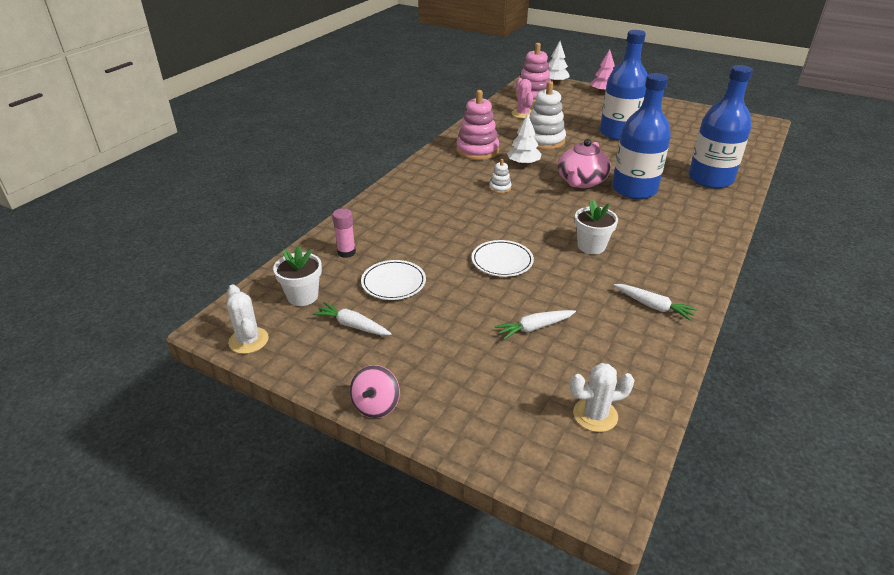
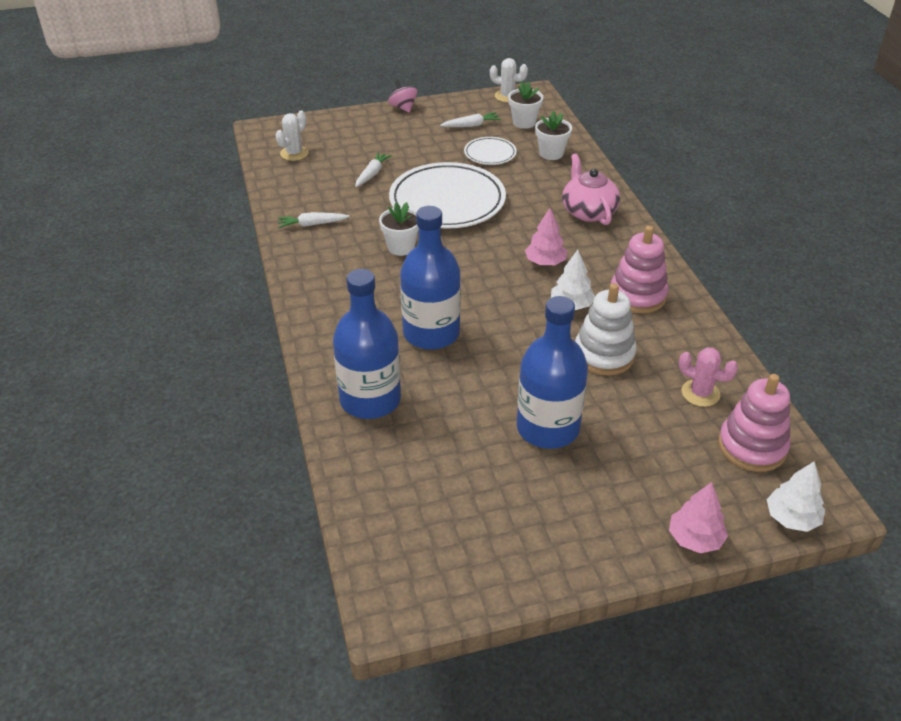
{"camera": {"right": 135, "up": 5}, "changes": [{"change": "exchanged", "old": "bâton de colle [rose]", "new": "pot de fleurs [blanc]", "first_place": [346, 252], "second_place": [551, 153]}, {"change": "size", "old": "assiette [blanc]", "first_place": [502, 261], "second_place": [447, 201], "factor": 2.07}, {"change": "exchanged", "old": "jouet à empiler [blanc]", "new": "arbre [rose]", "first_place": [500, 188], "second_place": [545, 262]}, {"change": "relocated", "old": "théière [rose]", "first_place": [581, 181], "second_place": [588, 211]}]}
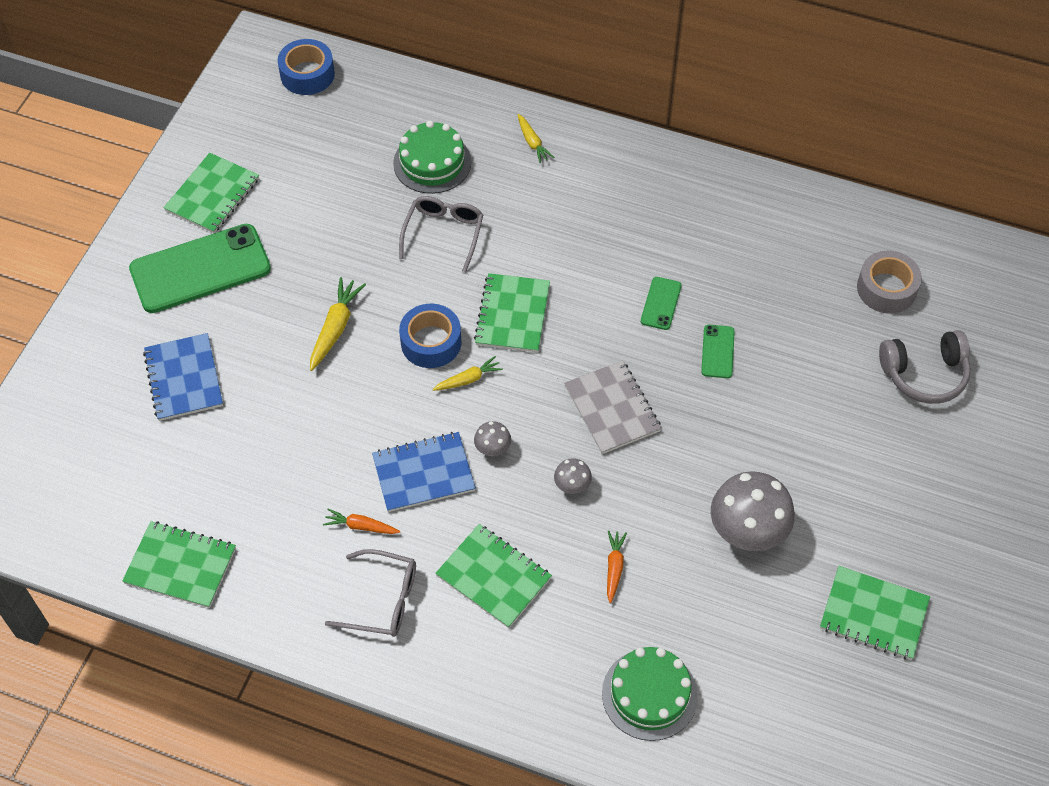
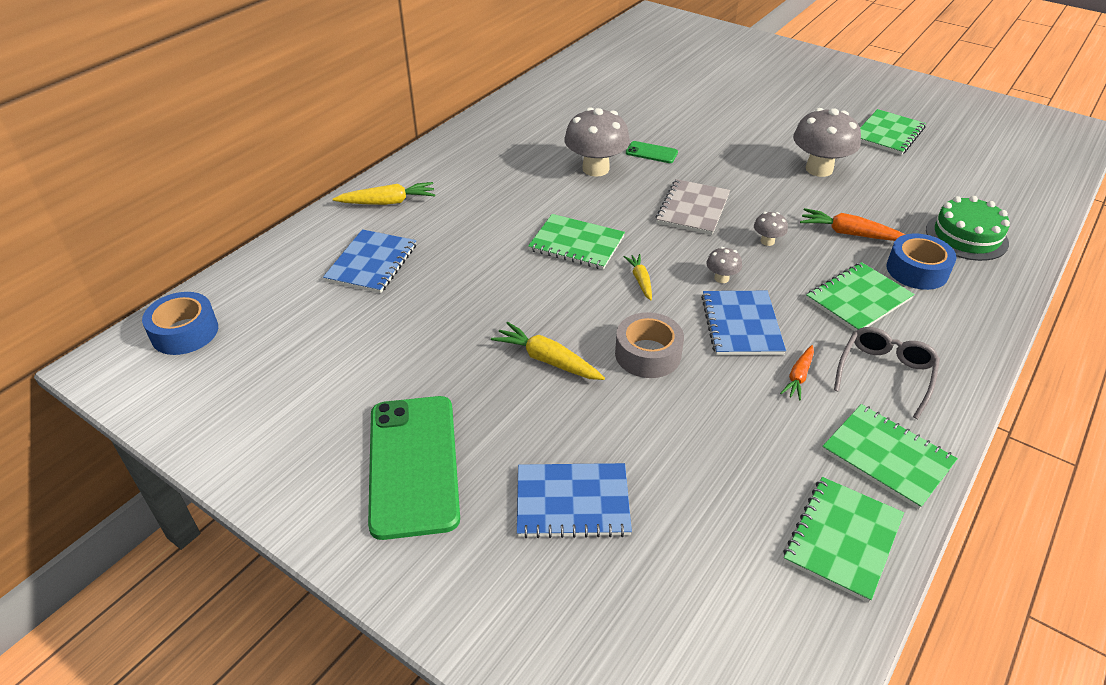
{"camera": {"right": -75, "up": -15}, "changes": [{"change": "relocated", "old": "carnet [vert]", "first_place": [212, 195], "second_place": [887, 457]}, {"change": "exchanged", "old": "gâteau [vert]", "new": "carnet [bleu]", "first_place": [432, 162], "second_place": [371, 263]}, {"change": "missing", "old": "lunettes [gris]", "first_place": [443, 233]}, {"change": "relocated", "old": "ruban adhésif [bleu]", "first_place": [431, 342], "second_place": [917, 270]}, {"change": "size", "old": "carotte [jaune]", "first_place": [532, 142], "second_place": [388, 202], "factor": 1.57}, {"change": "spun", "old": "carnet [gris]", "first_place": [612, 409], "second_place": [693, 209], "degrees": -60}, {"change": "size", "old": "carotte [orange]", "first_place": [614, 568], "second_place": [849, 233], "factor": 1.57}, {"change": "exchanged", "old": "téléphone [vert]", "new": "champignon [gris]", "first_place": [661, 303], "second_place": [595, 169]}, {"change": "relocated", "old": "ruban adhésif [gris]", "first_place": [886, 289], "second_place": [648, 354]}, {"change": "missing", "old": "casque audio [gris]", "first_place": [924, 374]}]}
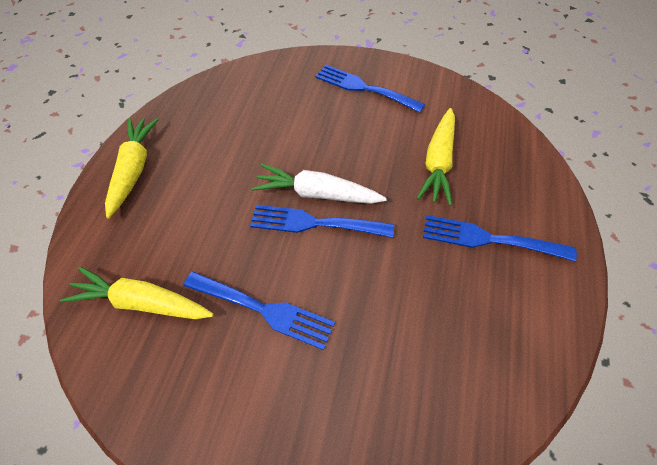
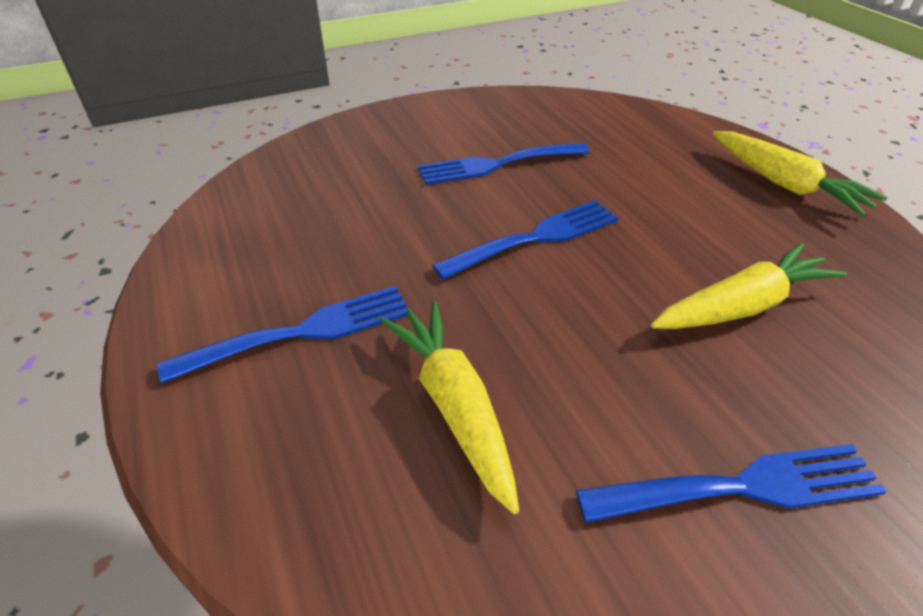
{"camera": {"right": 140, "up": -15}, "changes": [{"change": "relocated", "old": "carotte [jaune]", "first_place": [143, 302], "second_place": [741, 306]}, {"change": "missing", "old": "carotte [blanc]", "first_place": [318, 194]}]}
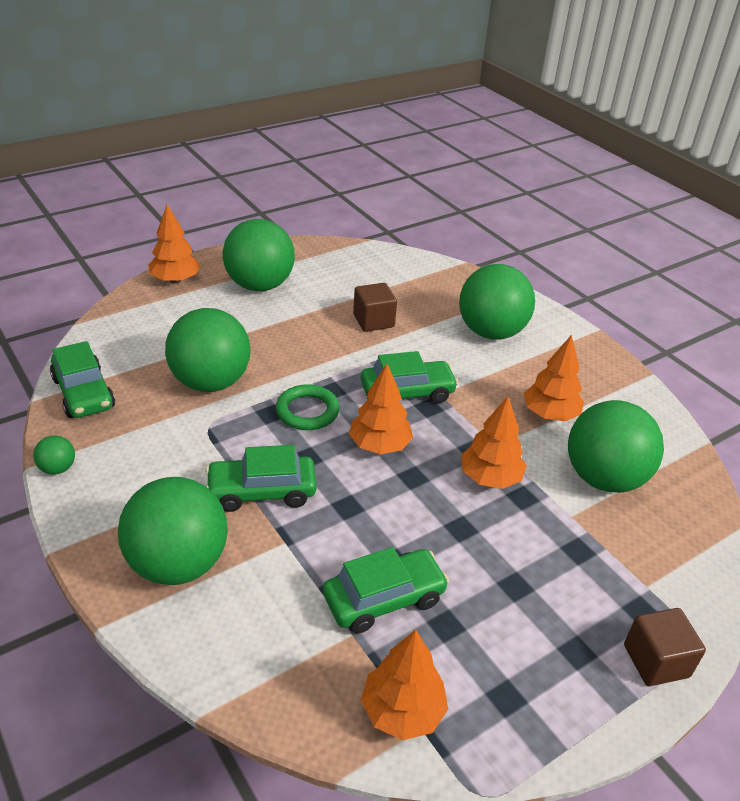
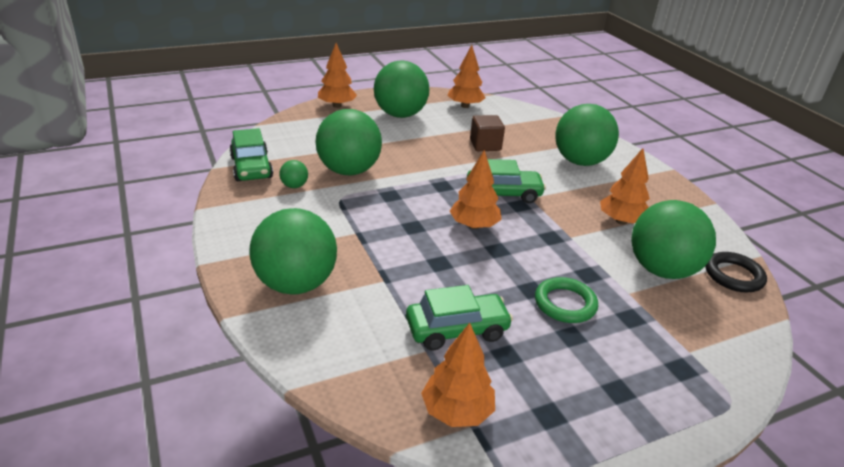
{"camera": {"right": 10, "up": -5}, "changes": [{"change": "relocated", "old": "balle [vert]", "first_place": [58, 468], "second_place": [294, 186]}, {"change": "missing", "old": "voiture [vert]", "first_place": [262, 491]}, {"change": "relocated", "old": "anneau [vert]", "first_place": [307, 411], "second_place": [565, 304]}, {"change": "relocated", "old": "arbre [orange]", "first_place": [490, 478], "second_place": [465, 106]}, {"change": "missing", "old": "cube [marron]", "first_place": [656, 661]}, {"change": "appeared", "new": "anneau [noir]", "second_place": [733, 275]}]}
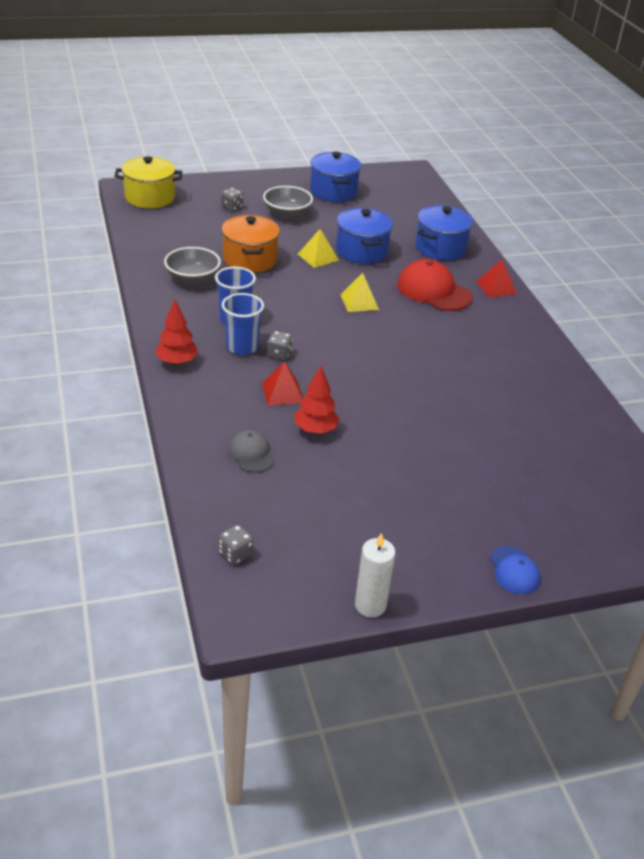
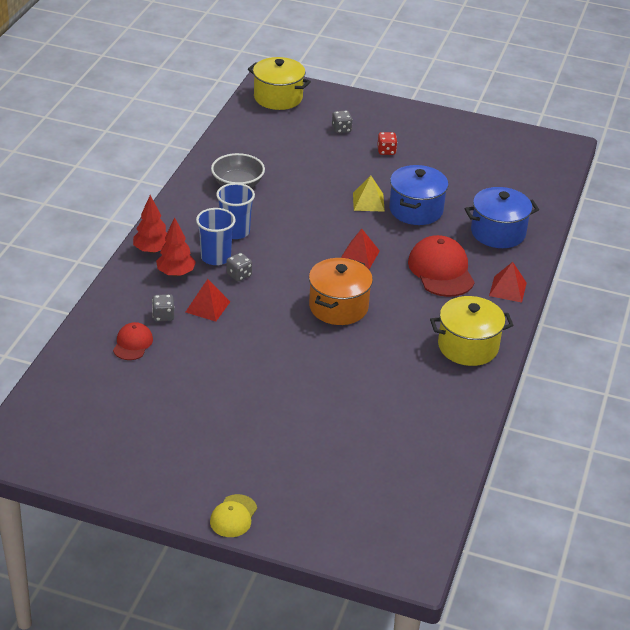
{"camera": {"right": 35, "up": 0}, "changes": [{"change": "relocated", "old": "dé [gris]", "first_place": [235, 554], "second_place": [163, 316]}, {"change": "relocated", "old": "marmite [orange]", "first_place": [250, 260], "second_place": [338, 307]}, {"change": "colour", "old": "casquette [gris]", "new": "casquette [rouge]", "first_place": [251, 454], "second_place": [133, 343]}, {"change": "exchanged", "old": "bol [gris]", "new": "dé [rouge]", "first_place": [287, 213], "second_place": [386, 151]}, {"change": "relocated", "old": "arbre [rouge]", "first_place": [315, 430], "second_place": [176, 273]}, {"change": "missing", "old": "marmite [bleu]", "first_place": [333, 191]}, {"change": "colour", "old": "pyramide [jaune]", "new": "pyramide [rouge]", "first_place": [359, 302], "second_place": [359, 255]}, {"change": "missing", "old": "bougie [blanc]", "first_place": [370, 605]}, {"change": "colour", "old": "casquette [bleu]", "new": "casquette [jaune]", "first_place": [514, 570], "second_place": [233, 516]}, {"change": "appeared", "new": "marmite [jaune]", "second_place": [468, 346]}]}
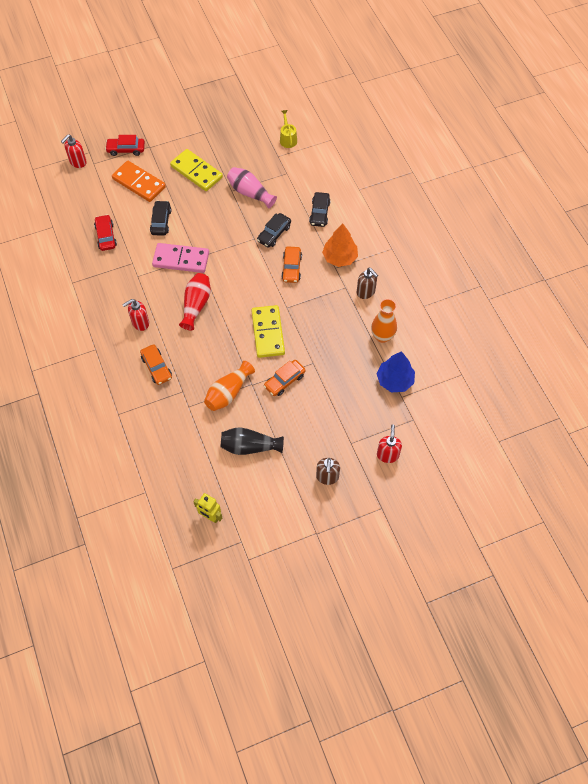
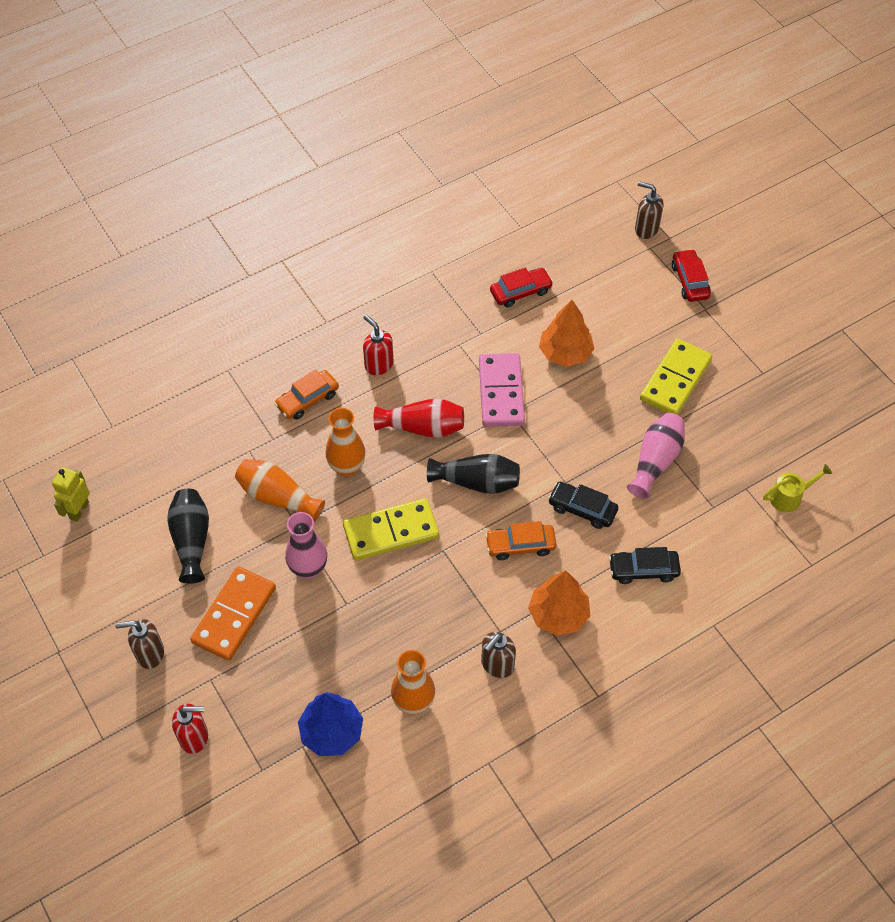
{"camera": {"right": 80, "up": -5}, "changes": [{"change": "colour", "old": "distributeur de savon [rouge]", "new": "distributeur de savon [marron]", "first_place": [78, 162], "second_place": [646, 229]}, {"change": "relocated", "old": "domino [orange]", "first_place": [139, 183], "second_place": [234, 615]}, {"change": "exchanged", "old": "voiture [noir]", "new": "arbre [orange]", "first_place": [161, 221], "second_place": [565, 353]}, {"change": "exchanged", "old": "voiture [orange]", "new": "vase [rose]", "first_place": [284, 381], "second_place": [308, 568]}, {"change": "appeared", "new": "vase [orange]", "second_place": [347, 467]}, {"change": "appeared", "new": "vase [noir]", "second_place": [477, 482]}]}
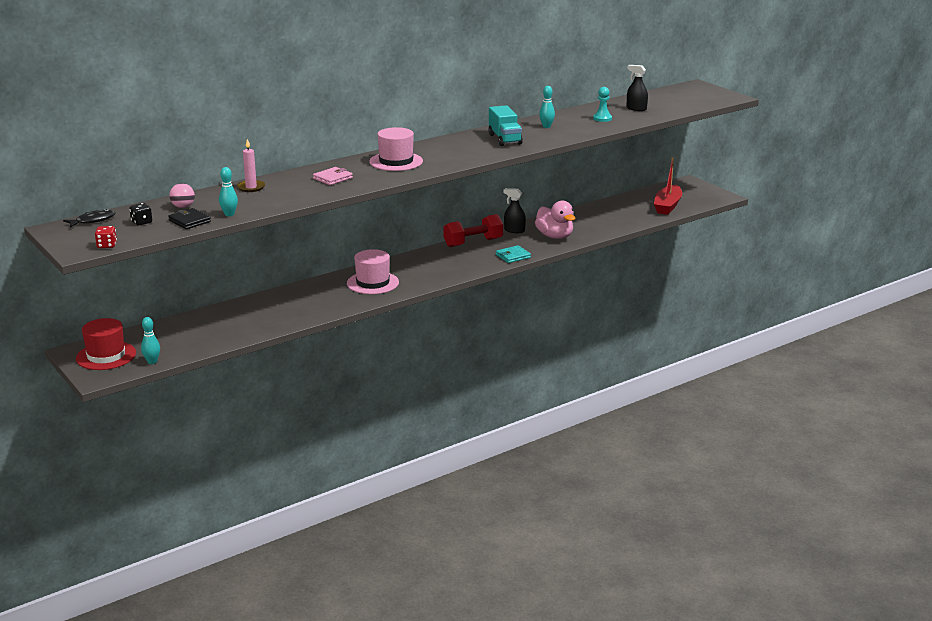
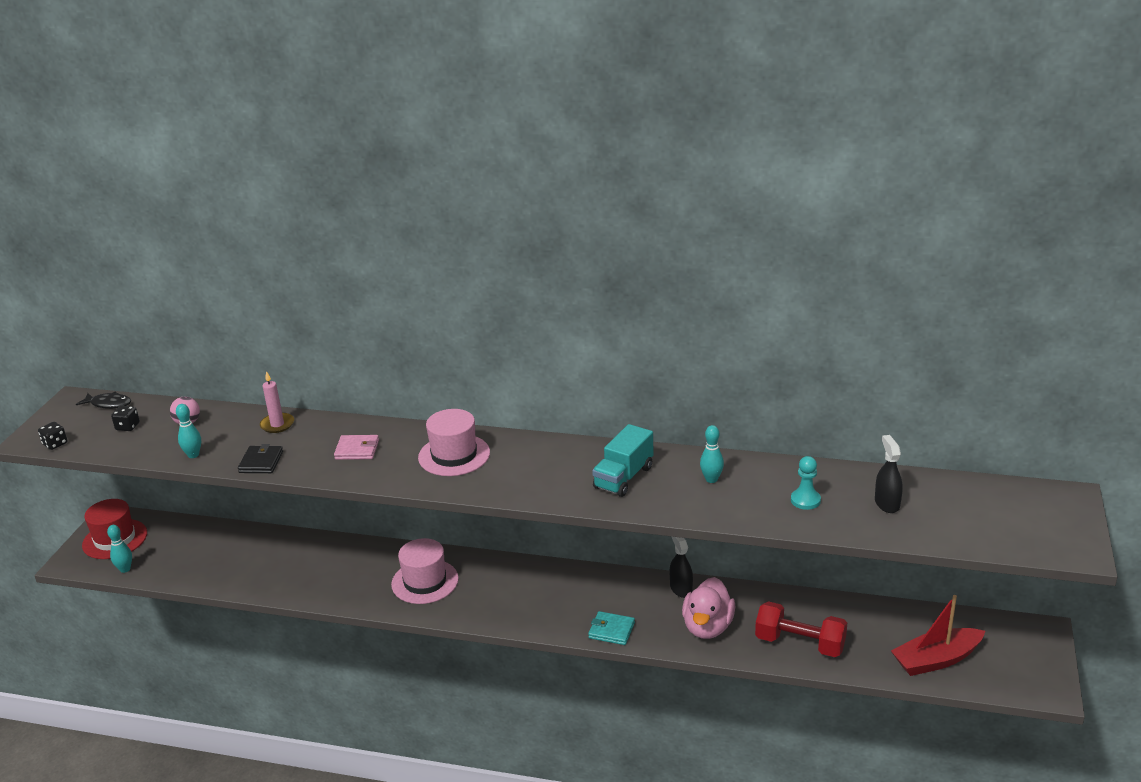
{"camera": {"right": 50, "up": 5}, "changes": [{"change": "colour", "old": "dé [rouge]", "new": "dé [noir]", "first_place": [107, 245], "second_place": [55, 444]}, {"change": "relocated", "old": "portefeuille [noir]", "first_place": [189, 221], "second_place": [261, 462]}, {"change": "relocated", "old": "haltère [rouge]", "first_place": [473, 243], "second_place": [800, 643]}]}
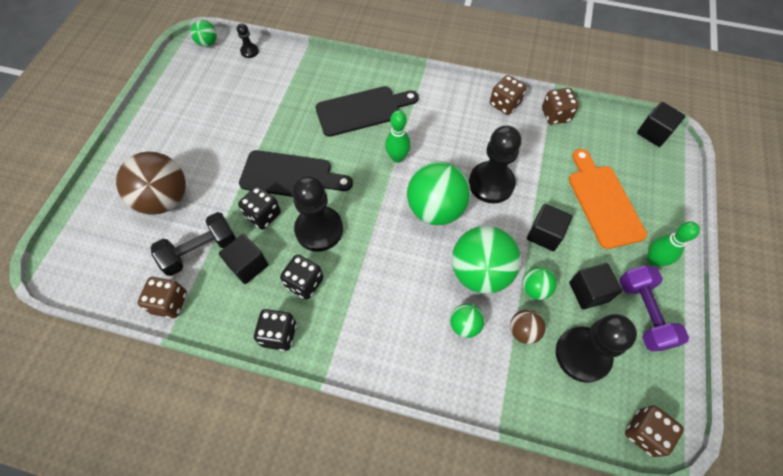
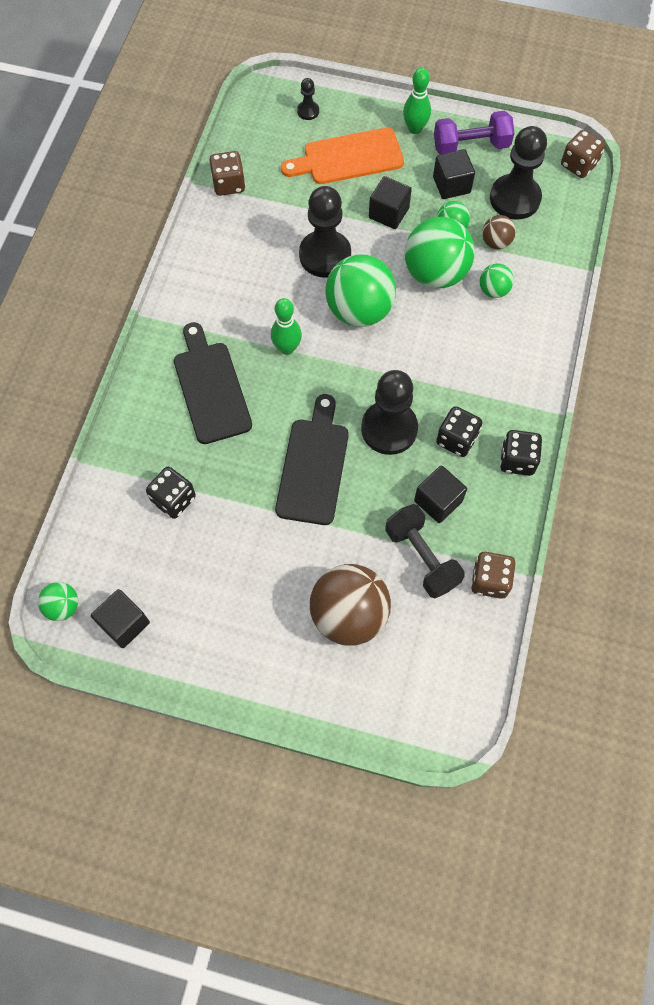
{"camera": {"right": -90, "up": 5}, "changes": [{"change": "relocated", "old": "pion [noir]", "first_place": [249, 51], "second_place": [308, 111]}, {"change": "relocated", "old": "dé [noir]", "first_place": [263, 215], "second_place": [174, 499]}, {"change": "missing", "old": "dé [marron]", "first_place": [504, 104]}, {"change": "relocated", "old": "cube [noir]", "first_place": [654, 133], "second_place": [124, 623]}]}
